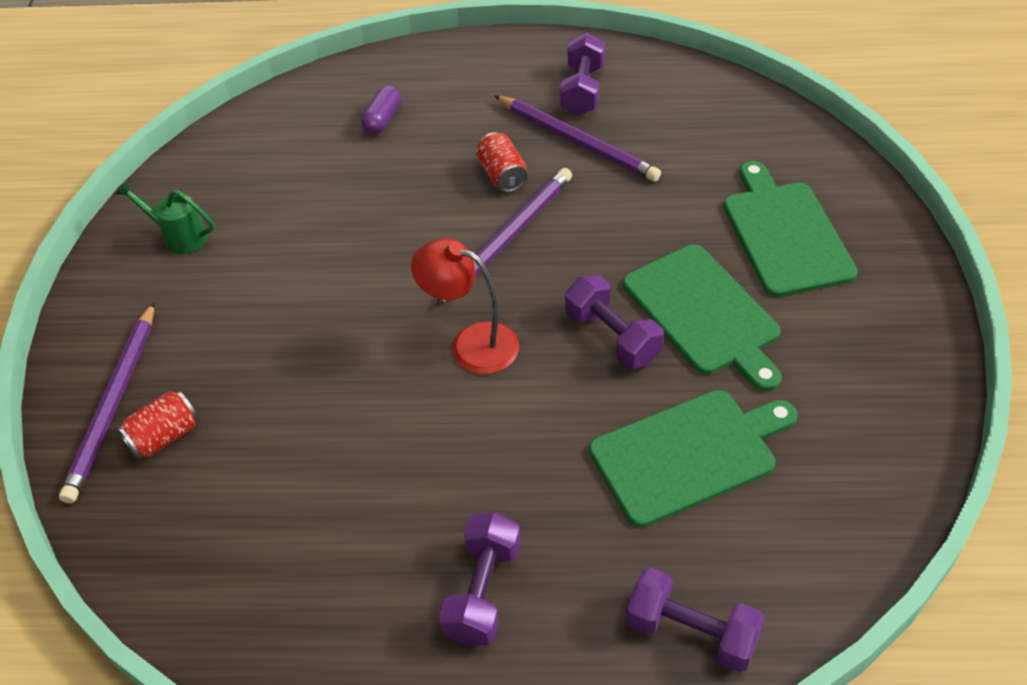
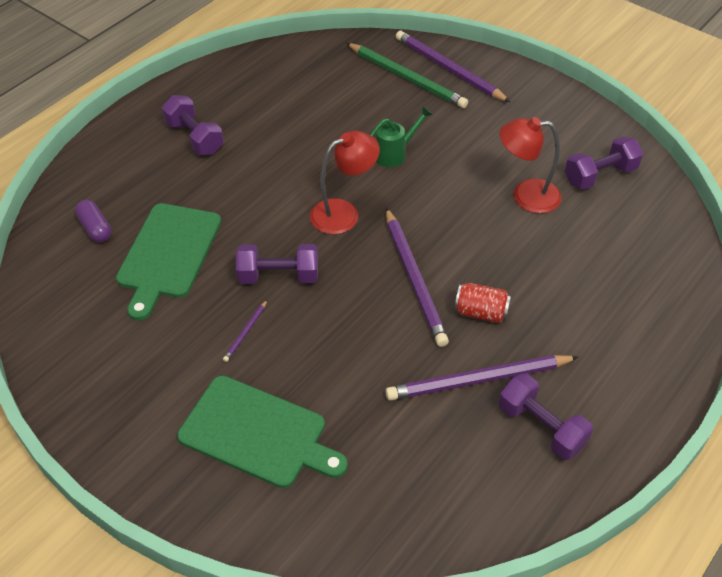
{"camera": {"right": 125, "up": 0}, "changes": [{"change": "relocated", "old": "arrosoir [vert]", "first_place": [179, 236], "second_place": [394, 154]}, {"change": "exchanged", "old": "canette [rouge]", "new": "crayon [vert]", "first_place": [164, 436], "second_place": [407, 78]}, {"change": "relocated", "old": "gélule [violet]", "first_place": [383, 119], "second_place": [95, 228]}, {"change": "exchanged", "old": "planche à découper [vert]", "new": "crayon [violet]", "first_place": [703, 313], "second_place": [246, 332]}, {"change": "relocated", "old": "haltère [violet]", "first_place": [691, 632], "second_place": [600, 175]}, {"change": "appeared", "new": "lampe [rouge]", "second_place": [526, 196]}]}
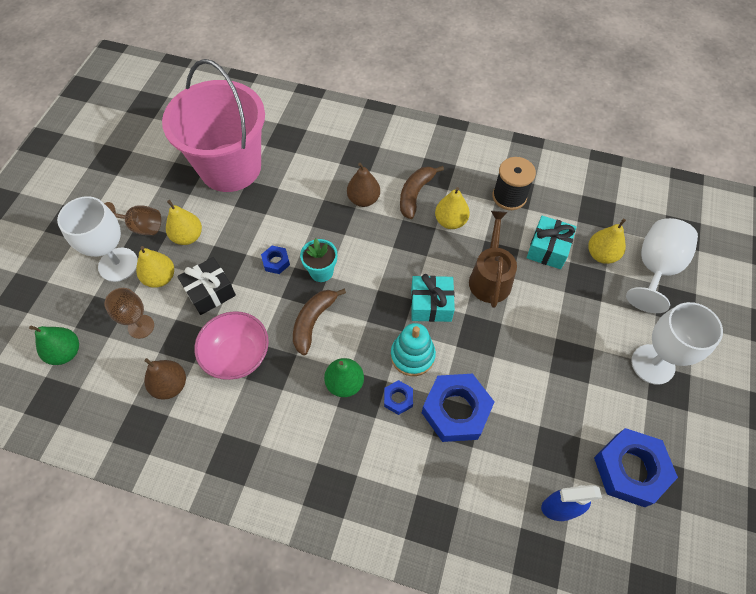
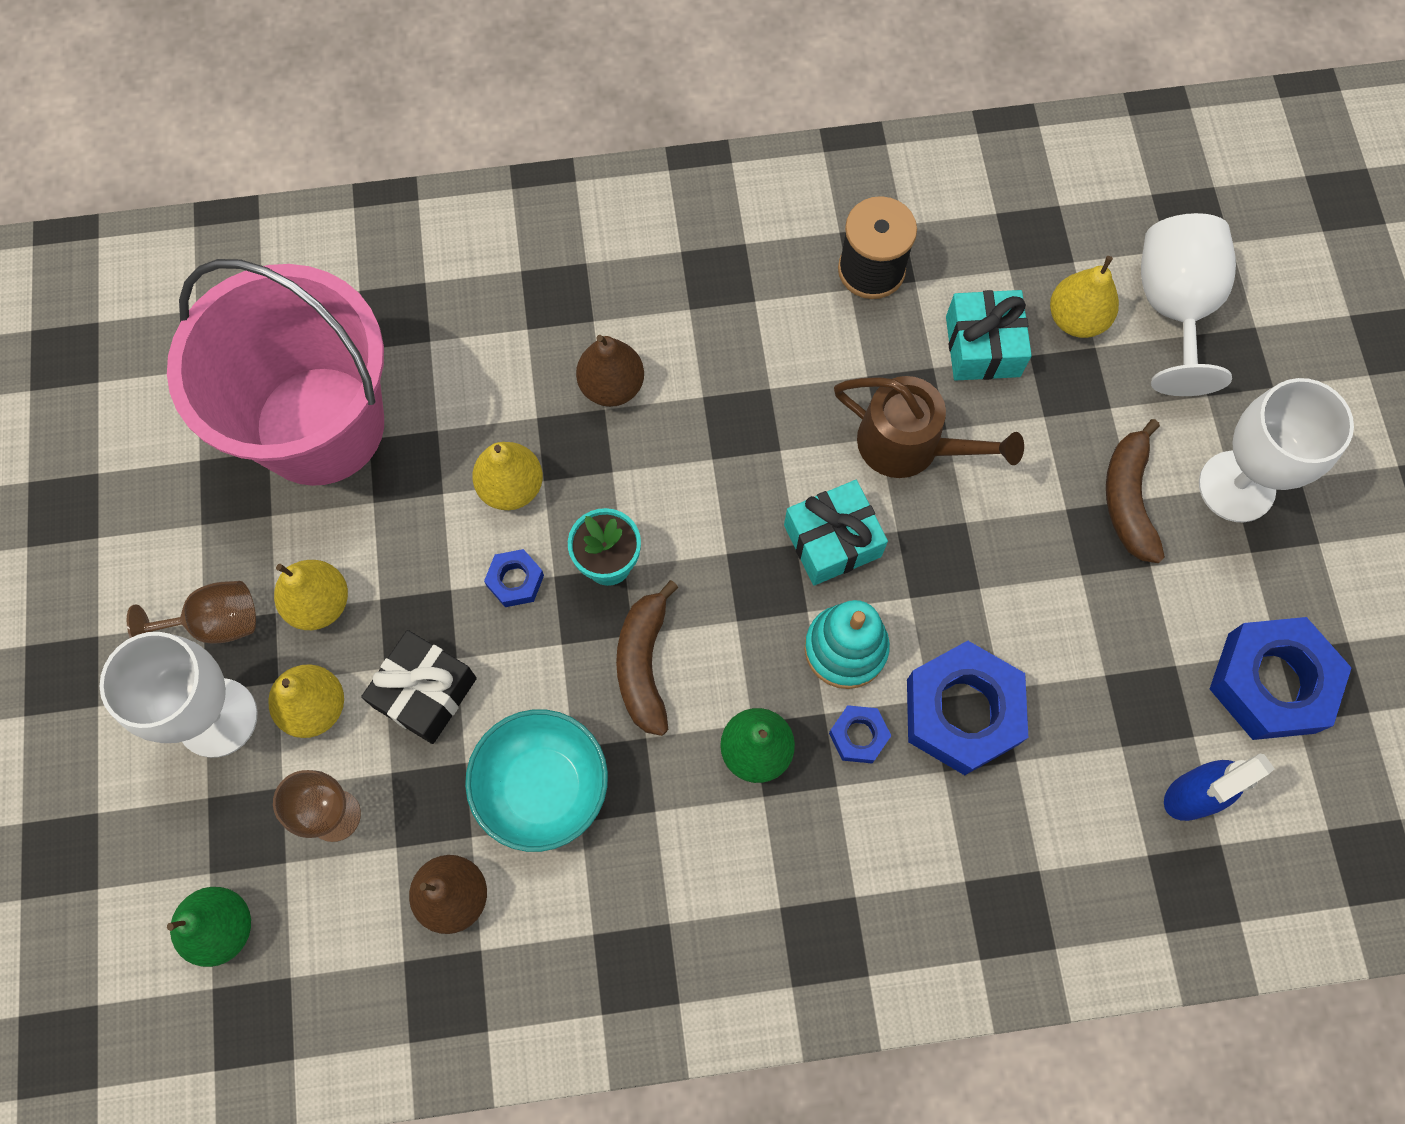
{"camera": {"right": -25, "up": 10}, "changes": [{"change": "colour", "old": "bol [rose]", "new": "bol [turquoise]", "first_place": [237, 355], "second_place": [543, 787]}, {"change": "relocated", "old": "banane [marron]", "first_place": [415, 194], "second_place": [1128, 499]}, {"change": "relocated", "old": "poire [jaune]", "first_place": [450, 221], "second_place": [511, 487]}, {"change": "spun", "old": "arrosoir [marron]", "first_place": [490, 278], "second_place": [909, 445], "degrees": 135}]}
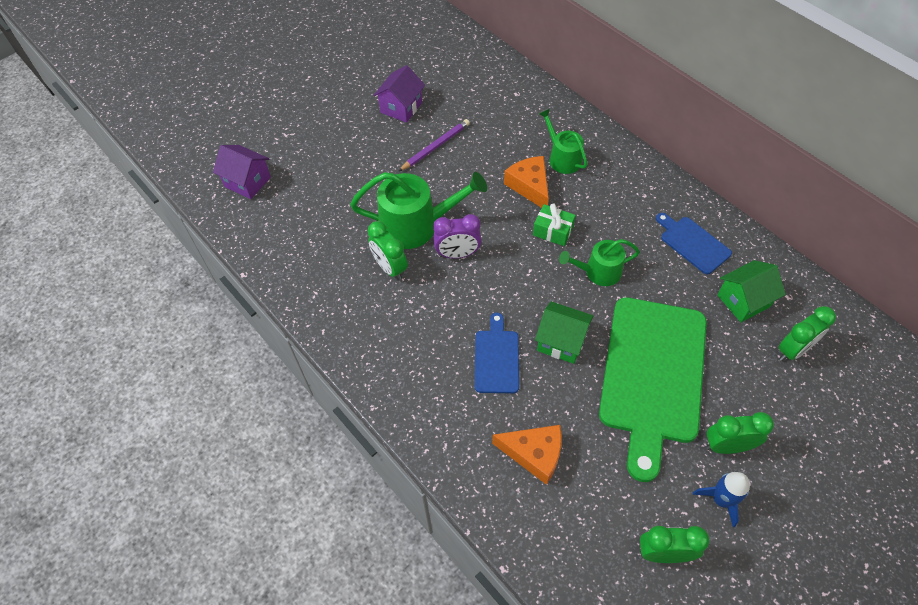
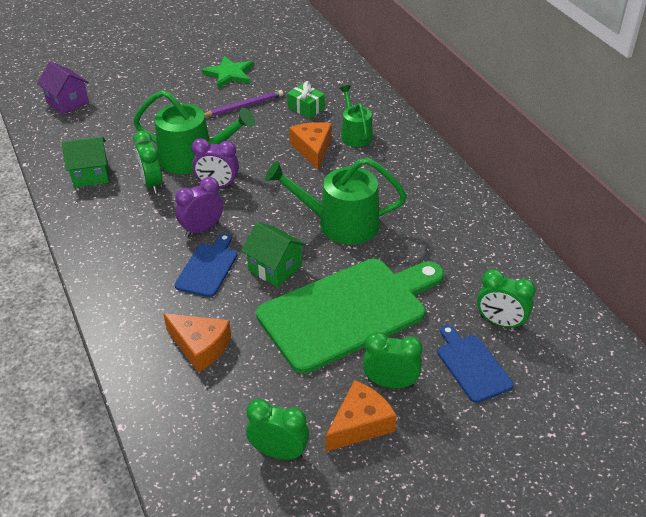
{"camera": {"right": 15, "up": -15}, "changes": [{"change": "exchanged", "old": "maison [violet]", "new": "étoile [vert]", "first_place": [401, 107], "second_place": [229, 74]}, {"change": "relocated", "old": "cadeau [vert]", "first_place": [553, 231], "second_place": [306, 108]}, {"change": "size", "old": "arrosoir [vert]", "first_place": [598, 272], "second_place": [340, 224], "factor": 1.66}, {"change": "spun", "old": "planche à découper [vert]", "first_place": [652, 375], "second_place": [348, 311], "degrees": -150}, {"change": "relocated", "old": "planche à découper [bleu]", "first_place": [693, 243], "second_place": [472, 365]}, {"change": "exchanged", "old": "fusée [bleu]", "new": "fromage [orange]", "first_place": [721, 500], "second_place": [360, 424]}, {"change": "relocated", "old": "maison [vert]", "first_place": [743, 301], "second_place": [91, 175]}, {"change": "spun", "old": "réveil [vert]", "first_place": [793, 350], "second_place": [500, 322], "degrees": 45}, {"change": "appeared", "new": "réveil [violet]", "second_place": [202, 229]}]}
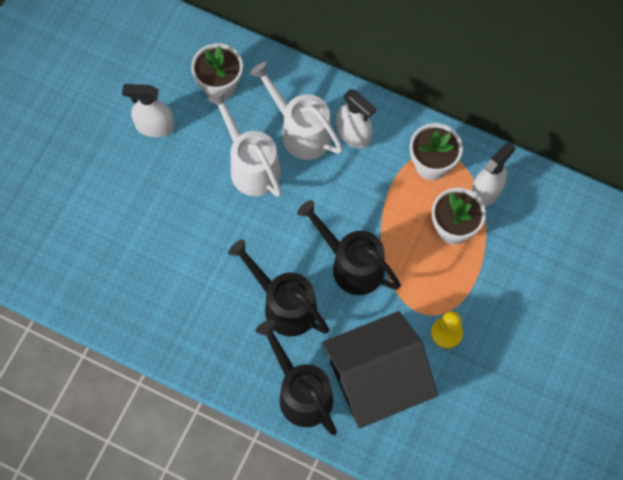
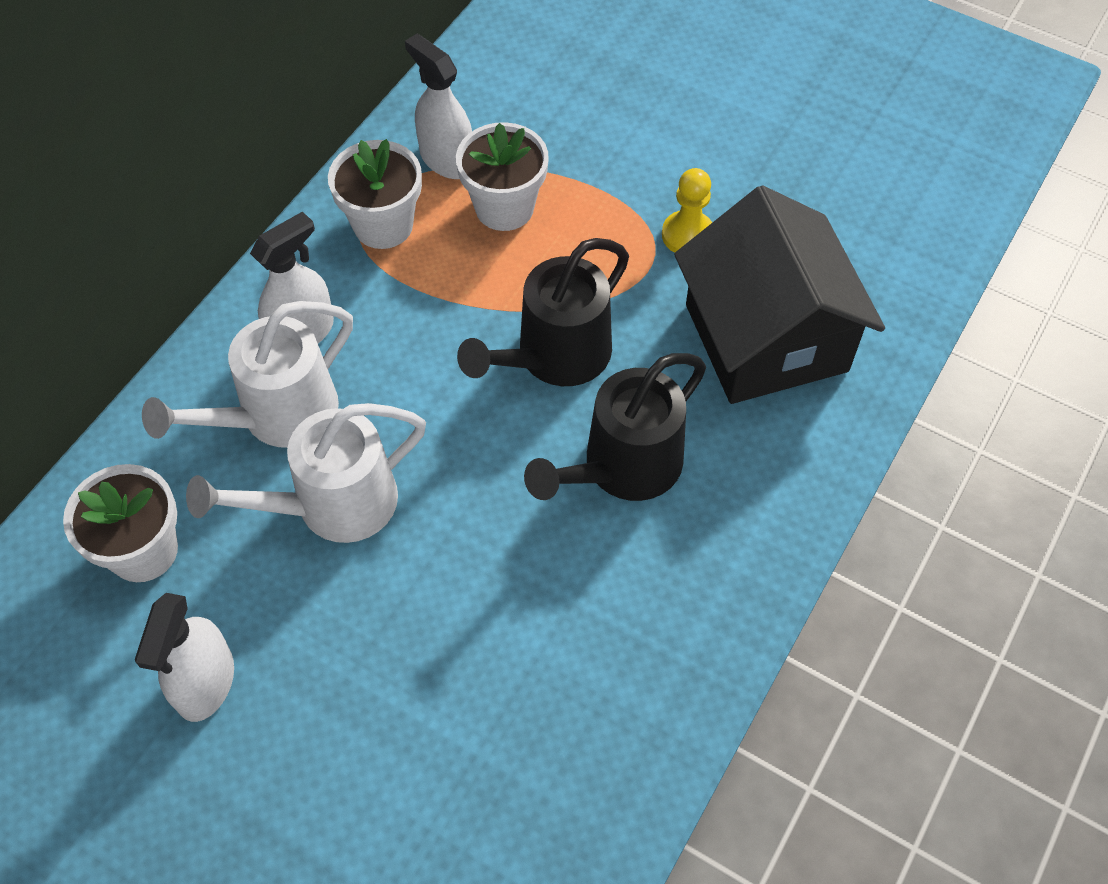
{"camera": {"right": -85, "up": -10}, "changes": [{"change": "missing", "old": "arrosoir [noir]", "first_place": [300, 392]}]}
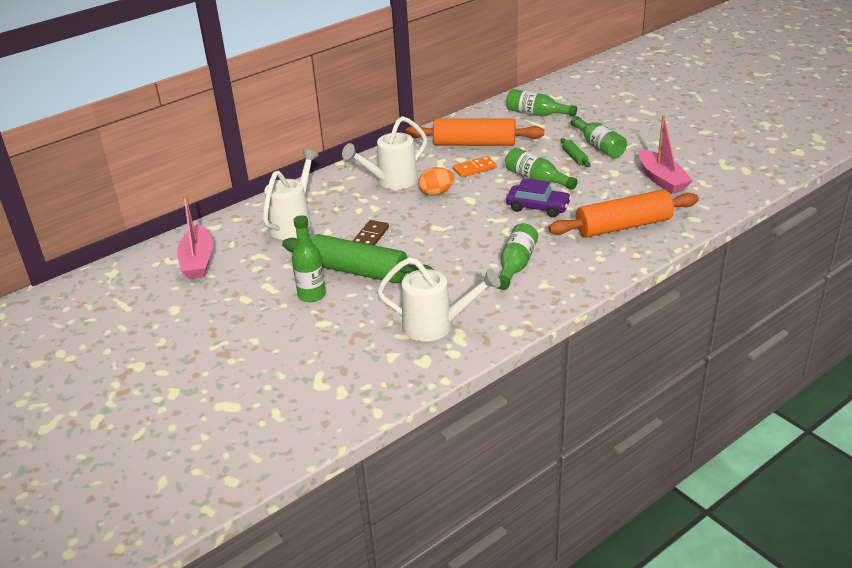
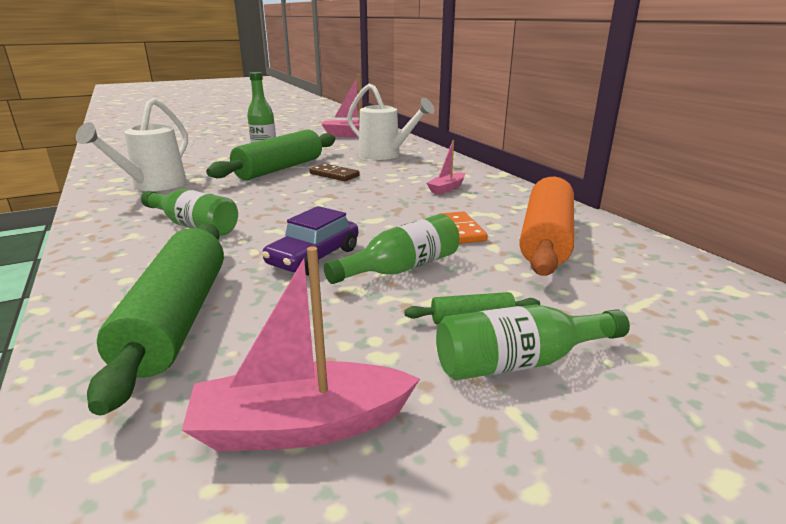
{"camera": {"right": 100, "up": -10}, "changes": [{"change": "exchanged", "old": "arrosoir [blanc]", "new": "bateau [rose]", "first_place": [392, 181], "second_place": [447, 188]}, {"change": "missing", "old": "œuf [orange]", "first_place": [436, 193]}, {"change": "missing", "old": "bouteille [vert]", "first_place": [536, 114]}, {"change": "colour", "old": "rouleau à pâtisserie [orange]", "new": "rouleau à pâtisserie [vert]", "first_place": [623, 226], "second_place": [177, 319]}]}
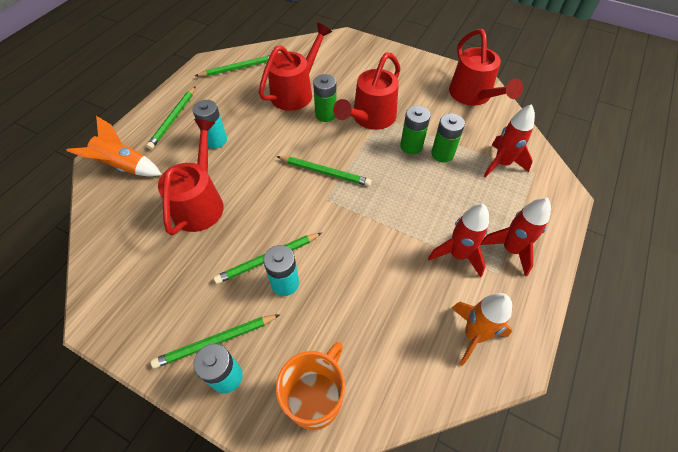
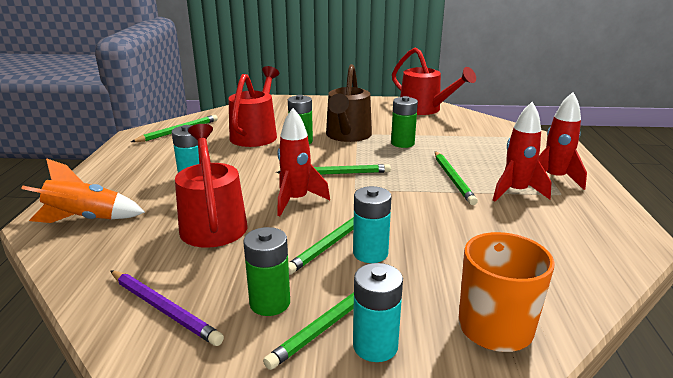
{"camera": {"right": -25, "up": -30}, "changes": [{"change": "relocated", "old": "crayon [vert]", "first_place": [173, 119], "second_place": [453, 179]}, {"change": "colour", "old": "arrosoir [rouge]", "new": "arrosoir [marron]", "first_place": [370, 118], "second_place": [347, 136]}, {"change": "relocated", "old": "pile [vert]", "first_place": [442, 154], "second_place": [270, 303]}, {"change": "missing", "old": "fusée [orange]", "first_place": [473, 335]}, {"change": "relocated", "old": "fusée [rouge]", "first_place": [501, 164], "second_place": [296, 200]}, {"change": "appeared", "new": "crayon [violet]", "second_place": [163, 309]}]}
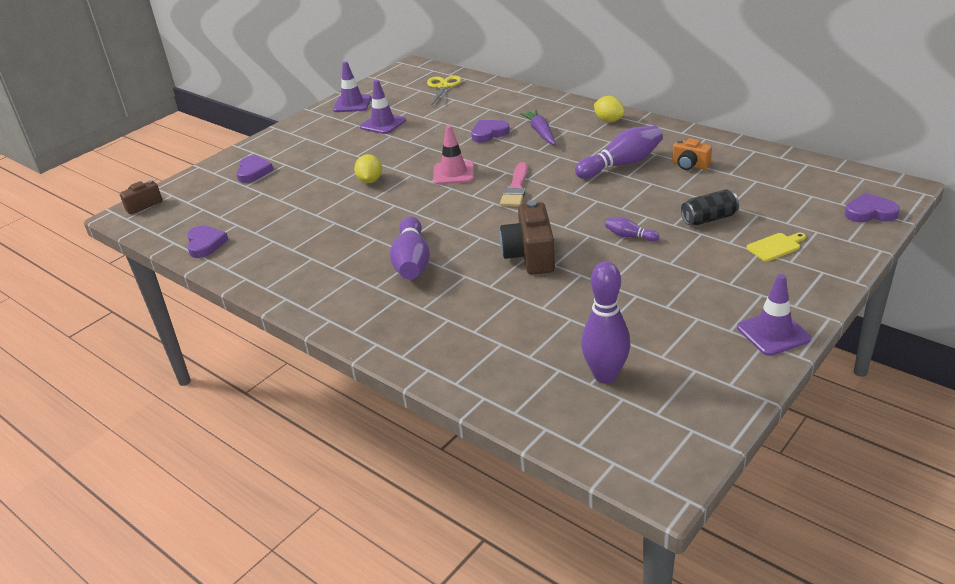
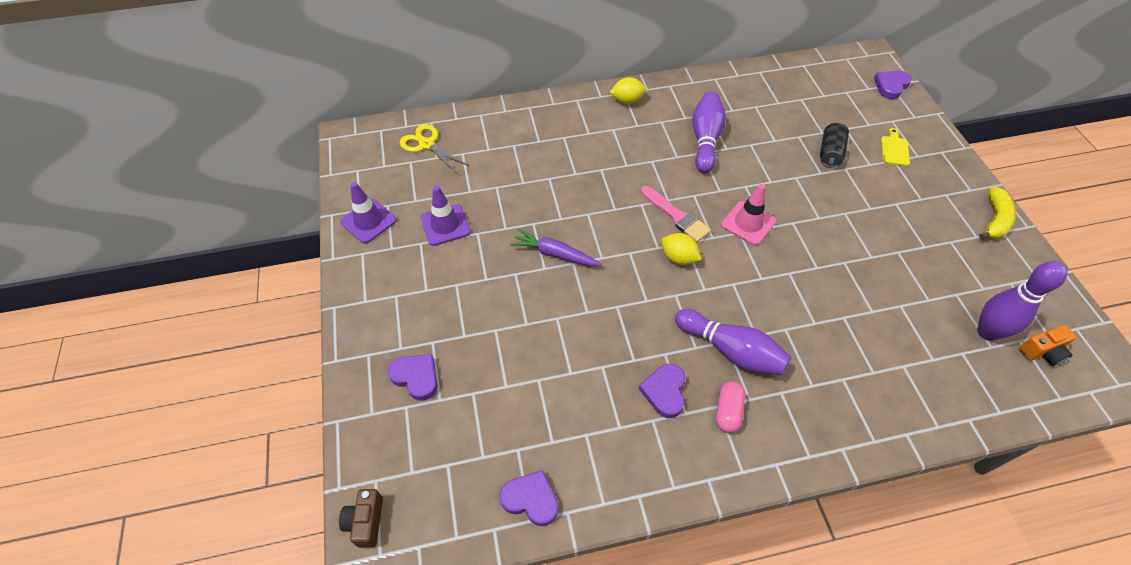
{"camera": {"right": -55, "up": 20}, "changes": [{"change": "relocated", "old": "citron [jaune]", "first_place": [370, 181], "second_place": [678, 258]}, {"change": "relocated", "old": "cône de chantier [rose]", "first_place": [453, 173], "second_place": [748, 223]}, {"change": "relocated", "old": "cœur [violet]", "first_place": [489, 133], "second_place": [664, 392]}, {"change": "missing", "old": "appareil photo [marron]", "first_place": [530, 256]}, {"change": "relocated", "old": "carotte [violet]", "first_place": [540, 132], "second_place": [555, 254]}, {"change": "missing", "old": "quille [violet]", "first_place": [630, 236]}, {"change": "relocated", "old": "appareil photo [orange]", "first_place": [690, 165], "second_place": [1042, 352]}, {"change": "exchanged", "old": "cône de chantier [violet]", "new": "banane [jaune]", "first_place": [773, 333], "second_place": [994, 220]}, {"change": "appeared", "new": "gélule [rose]", "second_place": [728, 411]}]}
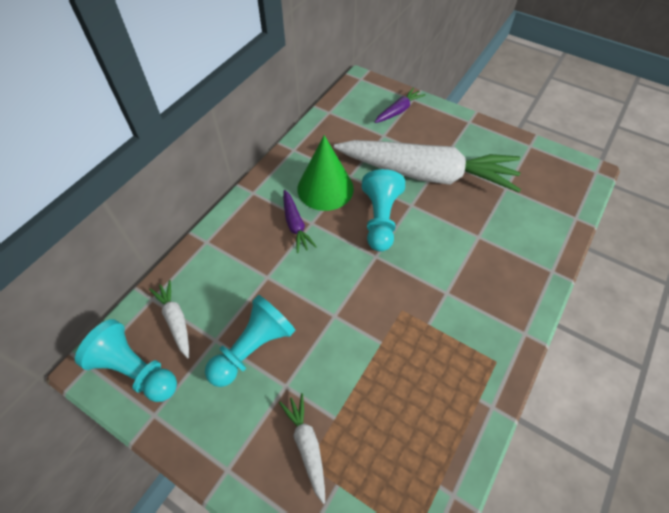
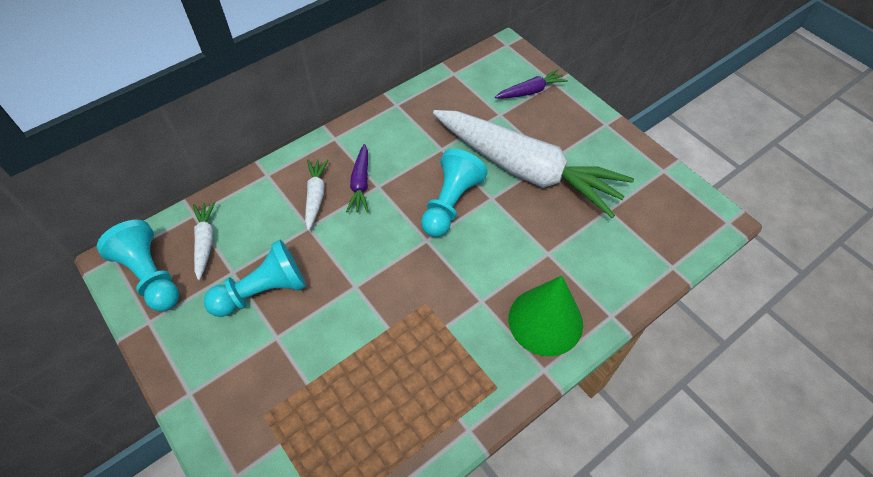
{"camera": {"right": 20, "up": 0}, "changes": [{"change": "relocated", "old": "carotte [blanc]", "first_place": [307, 446], "second_place": [315, 196]}, {"change": "relocated", "old": "cône [vert]", "first_place": [325, 188], "second_place": [545, 321]}]}
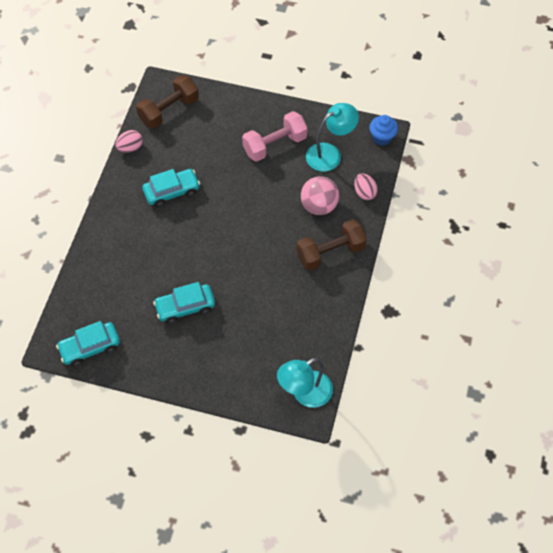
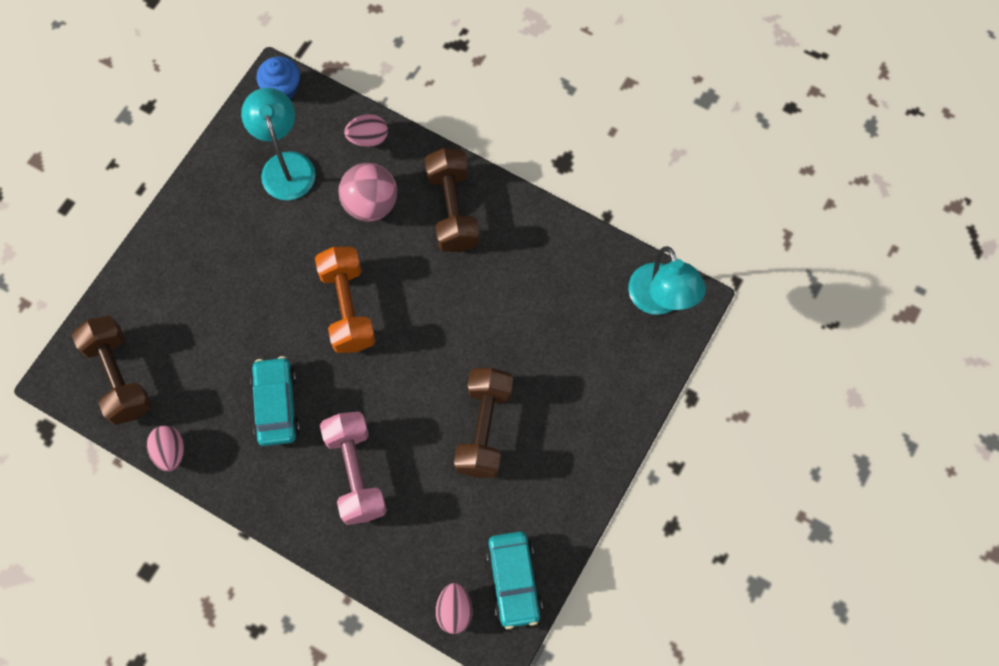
{"camera": {"right": -75, "up": 10}, "changes": [{"change": "exchanged", "old": "voiture [turquoise]", "new": "haltère [marron]", "first_place": [185, 307], "second_place": [484, 429]}, {"change": "relocated", "old": "haltère [rose]", "first_place": [275, 145], "second_place": [356, 473]}, {"change": "appeared", "new": "haltère [orange]", "second_place": [347, 308]}, {"change": "appeared", "new": "œuf [rose]", "second_place": [454, 611]}]}
